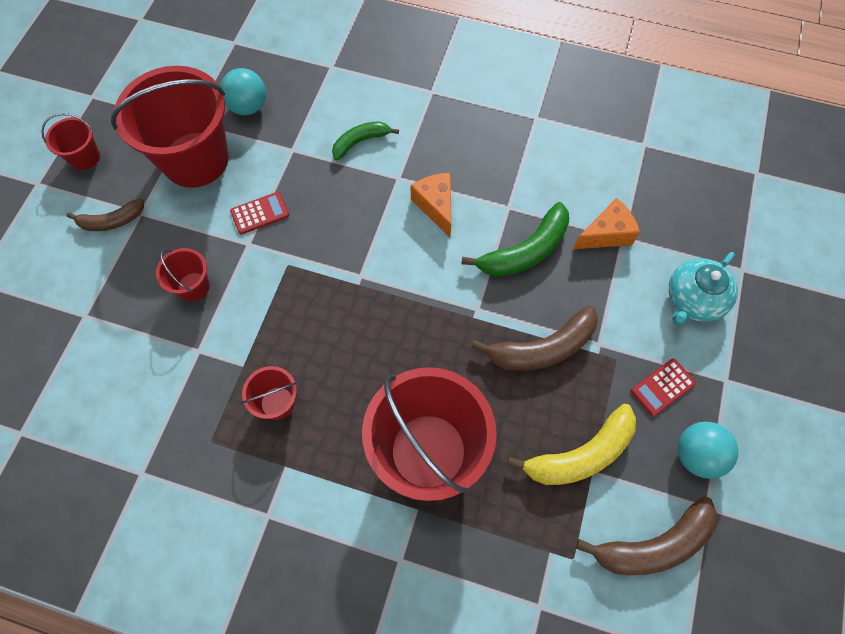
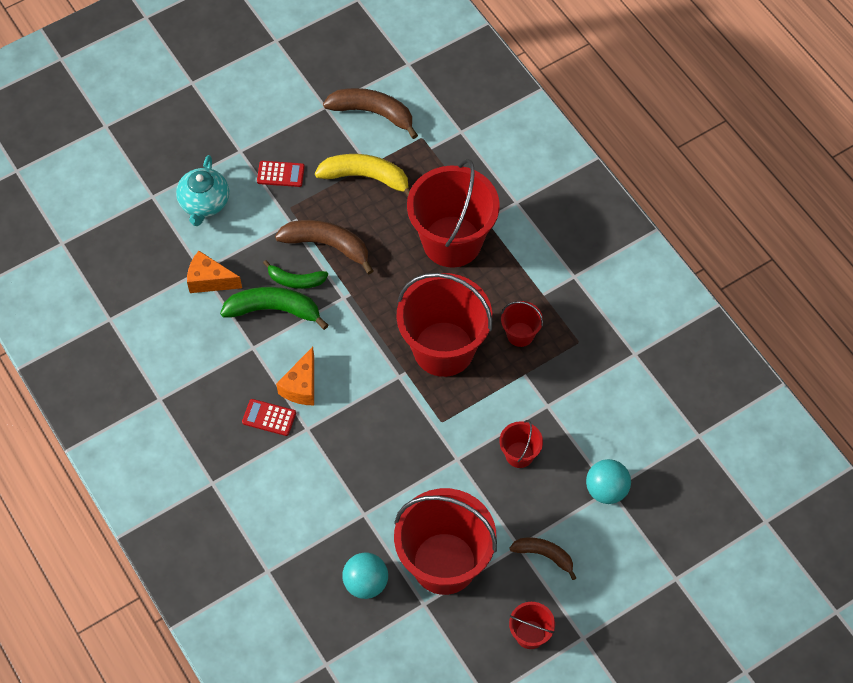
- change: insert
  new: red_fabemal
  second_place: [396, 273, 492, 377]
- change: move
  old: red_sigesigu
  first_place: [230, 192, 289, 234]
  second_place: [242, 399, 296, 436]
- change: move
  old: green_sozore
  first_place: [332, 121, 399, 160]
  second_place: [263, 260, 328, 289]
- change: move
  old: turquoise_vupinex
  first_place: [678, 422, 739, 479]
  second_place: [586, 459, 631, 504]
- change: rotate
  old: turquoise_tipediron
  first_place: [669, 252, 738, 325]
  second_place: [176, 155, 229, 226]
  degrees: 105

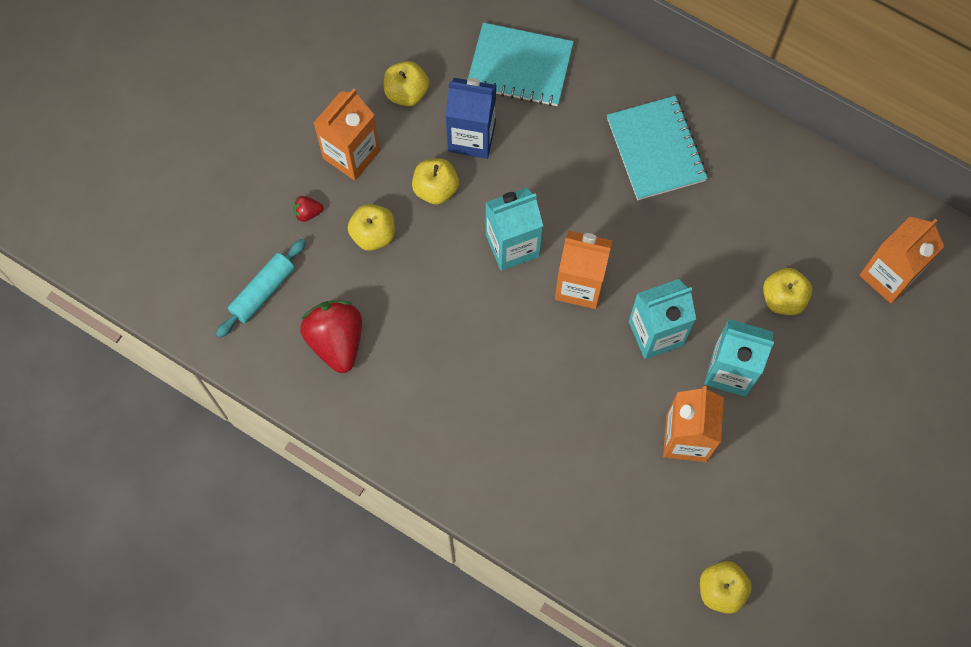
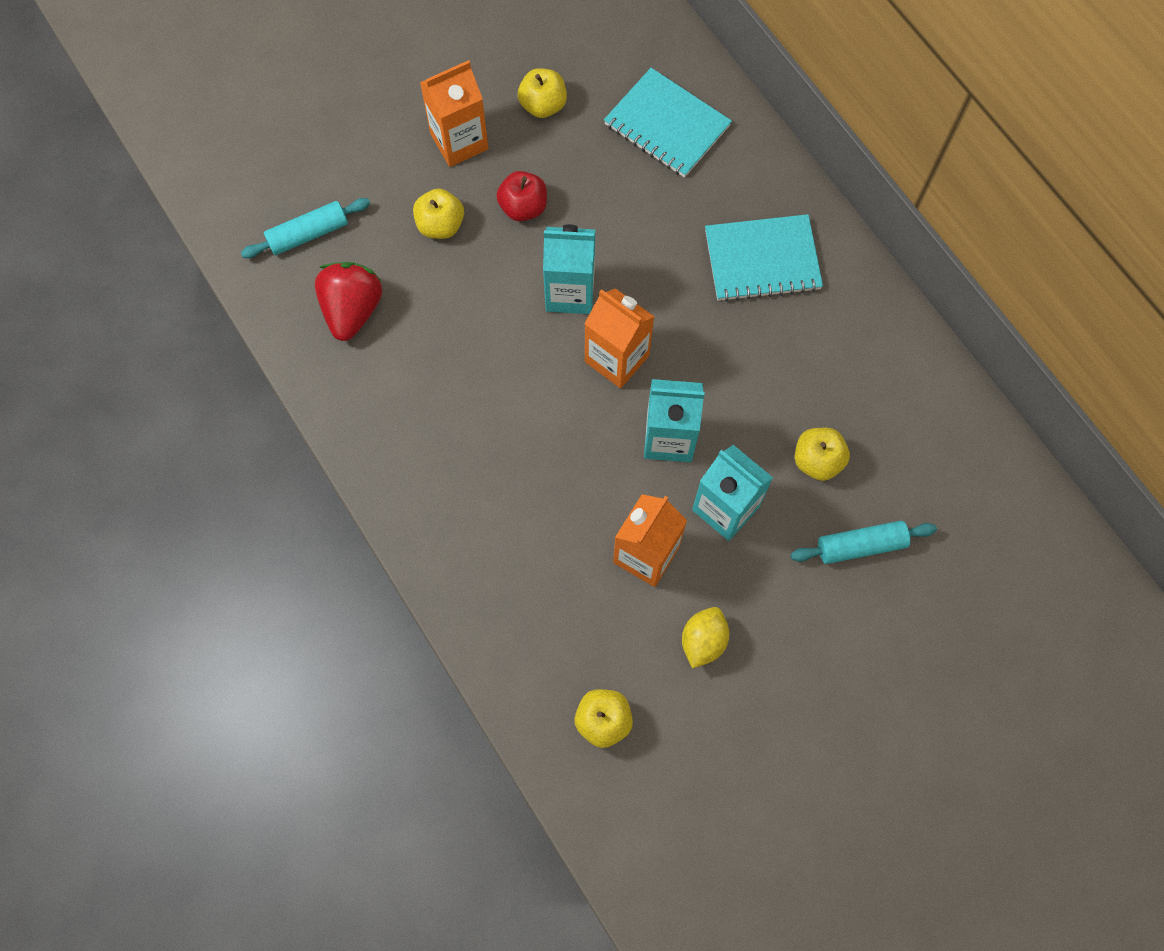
- change: delete
  old: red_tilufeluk
  first_place: [293, 196, 324, 222]
- change: delete
  old: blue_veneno
  first_place: [445, 78, 496, 159]
- change: delete
  old: orange_veneno
  first_place: [859, 217, 944, 304]
- change: insert
  new: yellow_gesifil
  second_place: [682, 607, 729, 668]
- change: insert
  new: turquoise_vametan
  second_place: [791, 521, 937, 564]
- change: recolor
  old: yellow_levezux
  new: red_levezux
  first_place: [412, 158, 459, 205]
  second_place: [496, 171, 547, 222]
- change: rotate
  old: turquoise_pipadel
  first_place: [607, 96, 708, 200]
  second_place: [705, 214, 823, 302]
  degrees: 75

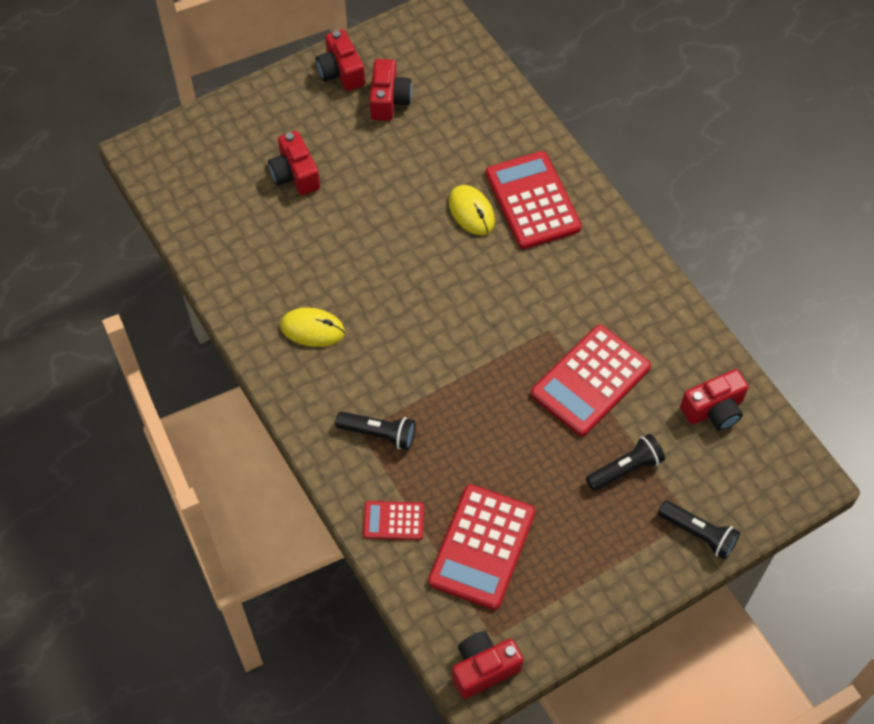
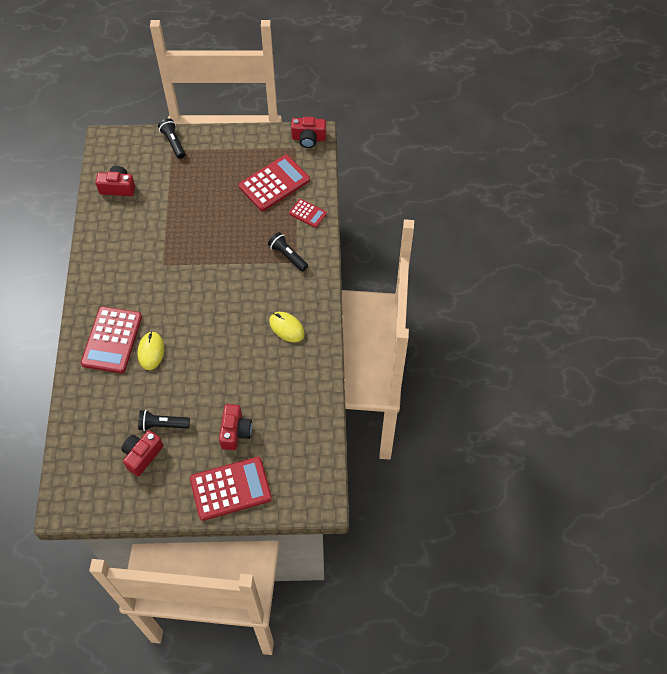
- change: delete
  old: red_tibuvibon
  first_place: [316, 29, 365, 91]
- change: move
  old: red_sigesigu
  first_place: [531, 325, 651, 436]
  second_place: [190, 457, 272, 521]
- change: move
  old: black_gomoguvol
  first_place: [586, 434, 665, 491]
  second_place: [138, 410, 190, 431]

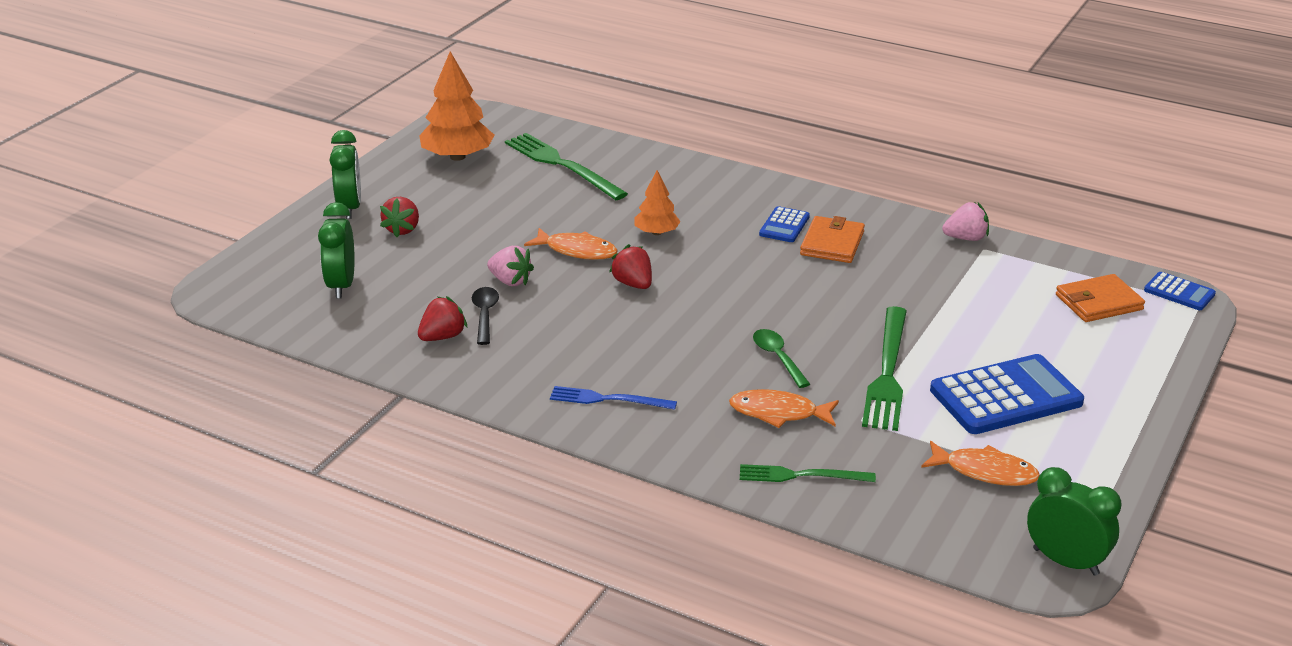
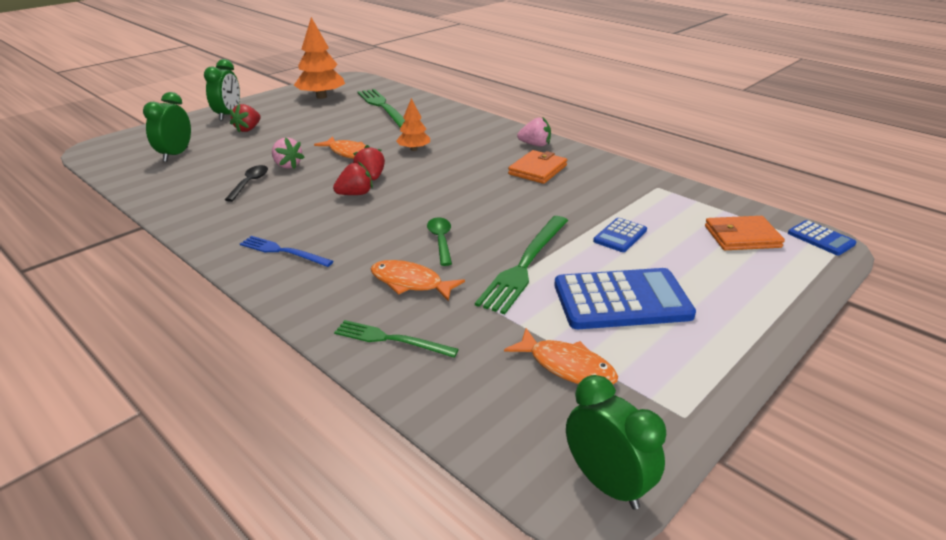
- change: move
  old: red_tilufeluk
  first_place: [418, 296, 467, 341]
  second_place: [333, 162, 373, 195]
- change: move
  old: blue_sigesigu
  first_place: [759, 206, 810, 242]
  second_place: [593, 218, 647, 252]
- change: move
  old: pink_tilufeluk
  first_place: [942, 202, 989, 241]
  second_place: [517, 118, 551, 147]

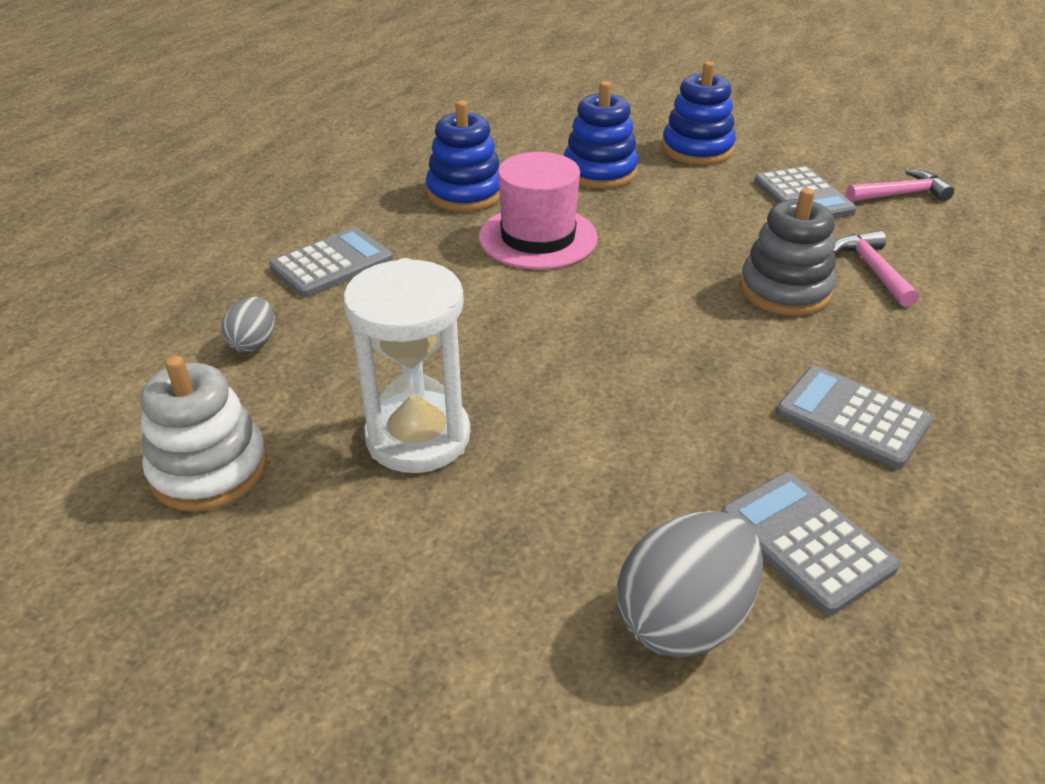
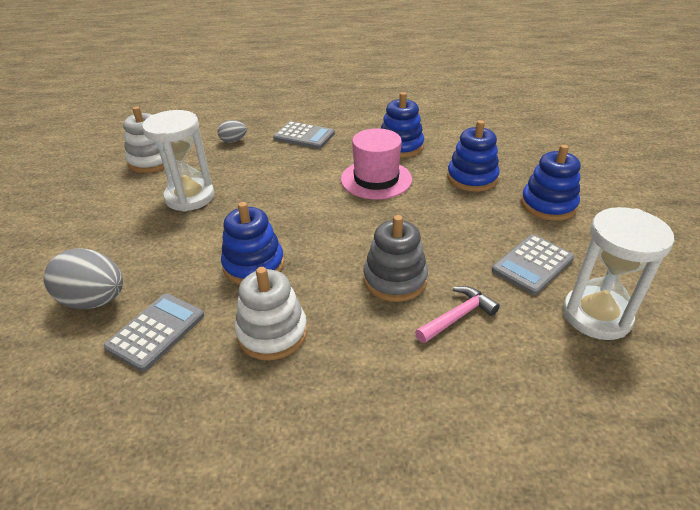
- change: insert
  new: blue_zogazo
  second_place: [221, 202, 284, 284]
- change: replace
  old: grey_sigesigu
  new: white_zogazo
  first_place: [776, 366, 933, 469]
  second_place: [235, 267, 308, 360]
- change: replace
  old: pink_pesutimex
  new: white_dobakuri
  first_place: [846, 169, 954, 202]
  second_place: [563, 207, 674, 340]

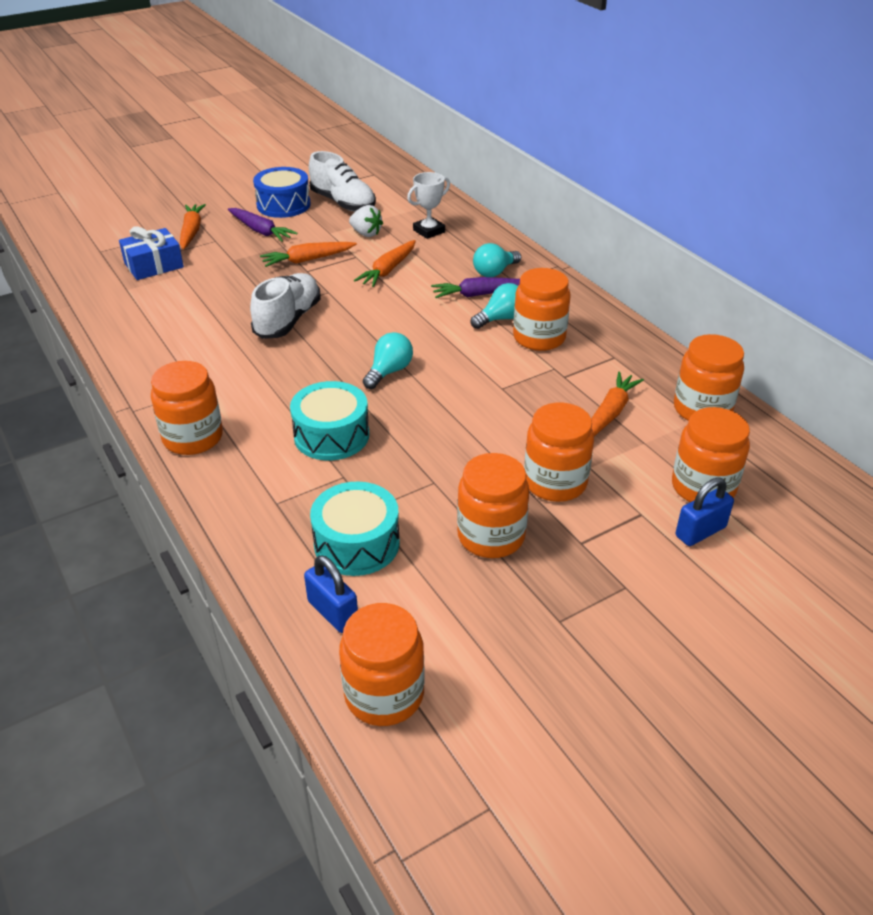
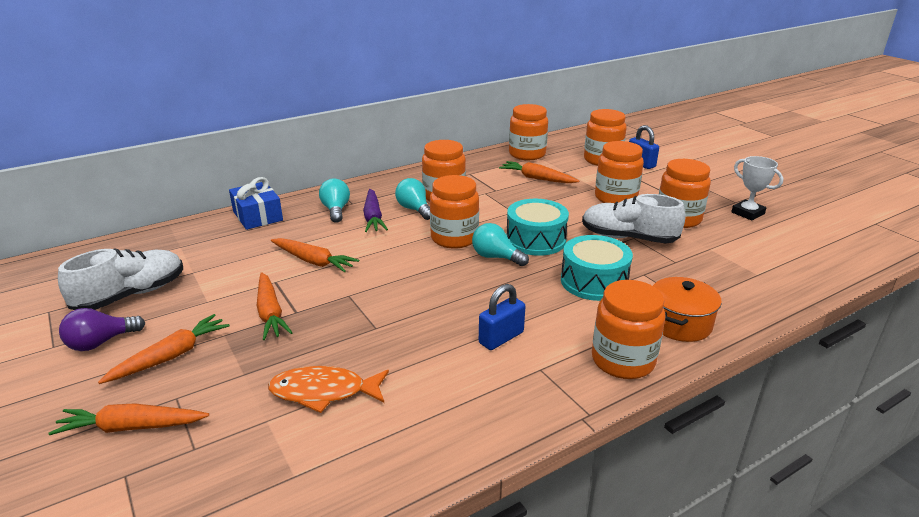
- change: delete
  old: white_tilufeluk
  first_place: [349, 205, 383, 237]
- change: insert
  new: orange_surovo
  second_place: [268, 366, 389, 413]
- change: insert
  new: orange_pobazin
  second_place: [653, 277, 722, 342]
- change: move
  old: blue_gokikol
  first_place: [119, 226, 184, 280]
  second_place: [229, 177, 283, 230]
- change: move
  old: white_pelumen
  first_place: [250, 273, 321, 339]
  second_place: [582, 194, 686, 244]
- change: move
  old: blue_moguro
  first_place: [304, 555, 358, 633]
  second_place: [479, 284, 525, 350]
- change: move
  old: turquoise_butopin
  first_place: [310, 481, 400, 576]
  second_place: [506, 199, 569, 256]
- change: move
  old: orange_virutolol
  first_place: [339, 603, 425, 726]
  second_place: [430, 175, 479, 249]
- change: move
  old: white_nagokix
  first_place: [407, 172, 450, 239]
  second_place: [731, 156, 783, 221]
- change: replace
  old: blue_butopin
  new: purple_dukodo
  first_place: [253, 167, 310, 218]
  second_place: [59, 308, 145, 351]
- change: recolor
  old: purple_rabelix
  new: orange_rabelix
  first_place: [228, 208, 298, 242]
  second_place: [98, 314, 230, 384]
- change: rotate
  old: turquoise_dukodo
  first_place: [473, 243, 521, 277]
  second_place: [319, 178, 350, 223]
  degrees: -150

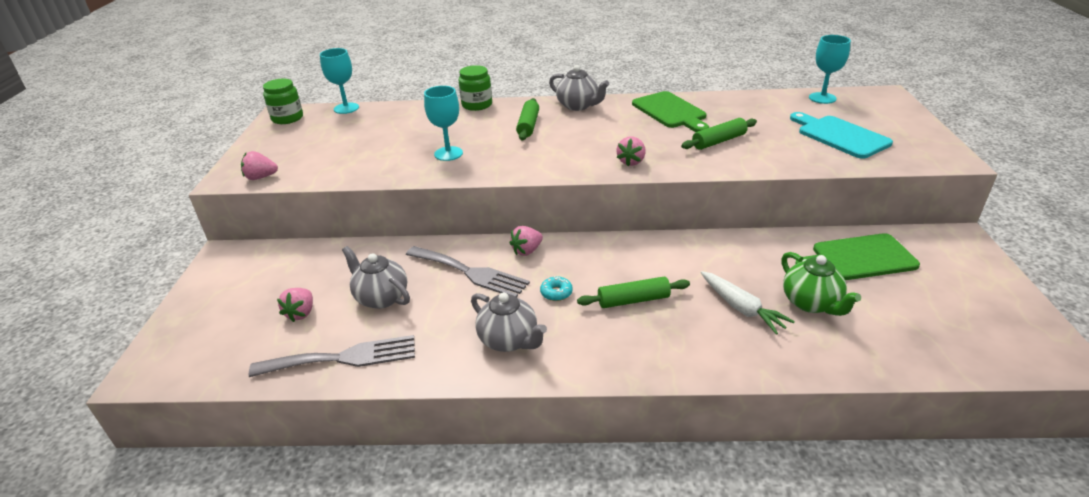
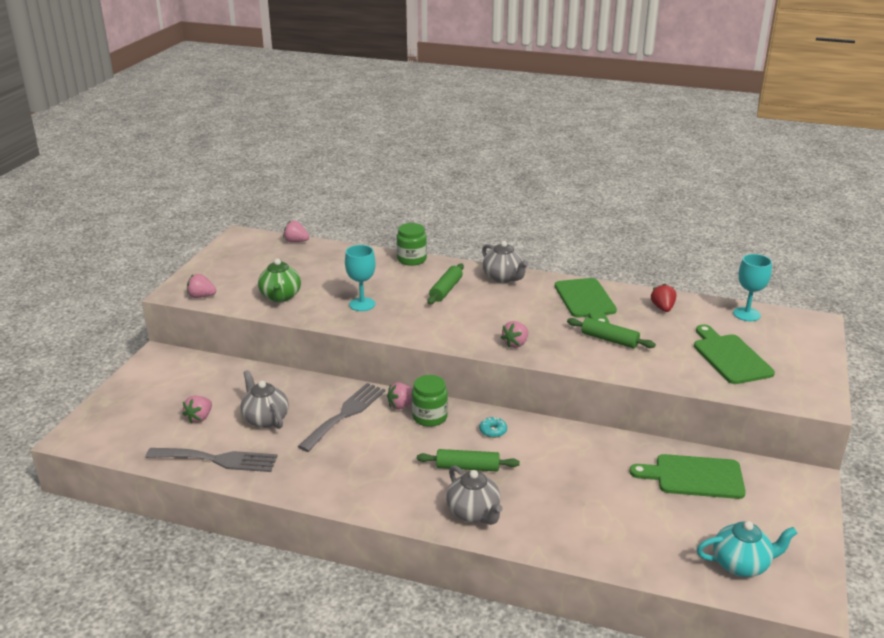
- change: delete
  old: white_rabelix
  first_place: [701, 271, 795, 335]
- change: insert
  new: red_tilufeluk
  second_place: [651, 283, 676, 312]
- change: insert
  new: turquoise_tipediron
  second_place: [697, 521, 797, 577]
- change: move
  old: green_virutolol
  first_place: [263, 79, 303, 124]
  second_place: [412, 375, 448, 427]
- change: move
  old: grey_tipediron
  first_place: [471, 292, 547, 352]
  second_place: [446, 465, 503, 525]
- change: move
  old: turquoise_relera
  first_place: [540, 276, 573, 301]
  second_place: [479, 417, 507, 438]
- change: move
  old: green_tipediron
  first_place: [781, 252, 861, 316]
  second_place: [258, 258, 301, 302]
- change: replace
  old: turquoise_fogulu
  new: pink_tilufeluk
  first_place: [320, 48, 359, 114]
  second_place: [283, 221, 309, 242]
- change: recolor
  old: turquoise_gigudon
  new: green_gigudon
  first_place: [790, 112, 893, 159]
  second_place: [694, 324, 775, 384]
- change: rotate
  old: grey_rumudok
  first_place: [406, 246, 530, 297]
  second_place: [297, 383, 385, 452]
  degrees: -105
- change: rotate
  old: green_vametan
  first_place: [681, 118, 757, 150]
  second_place: [567, 317, 656, 349]
  degrees: 45

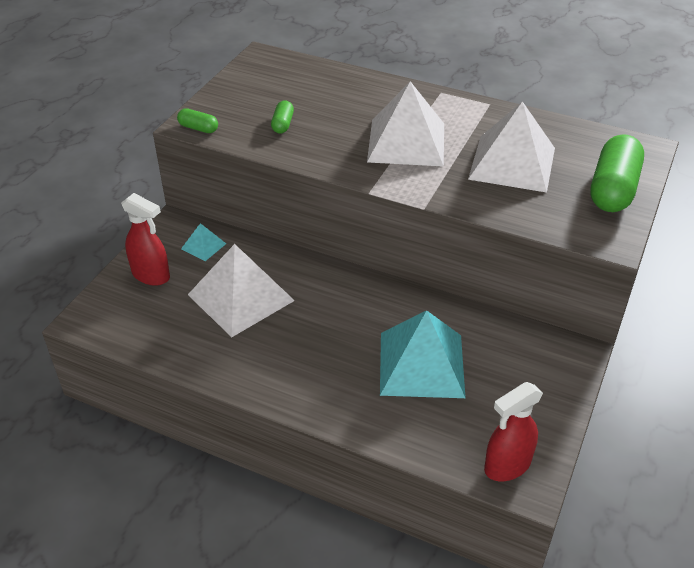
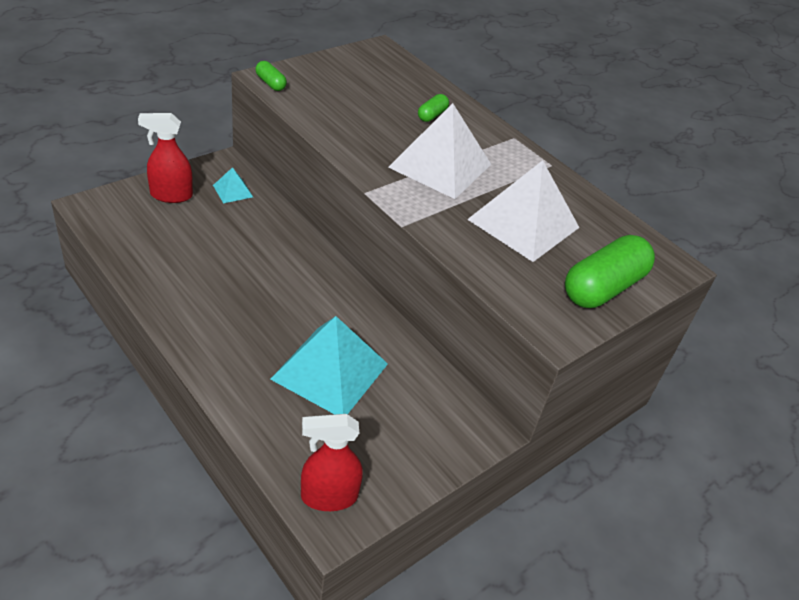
- change: delete
  old: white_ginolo
  first_place: [188, 244, 295, 337]
- change: move
  old: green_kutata
  first_place: [271, 100, 294, 134]
  second_place: [418, 94, 449, 122]
- change: rotate
  old: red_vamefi
  first_place: [121, 193, 170, 286]
  second_place: [138, 113, 193, 203]
  degrees: 120

